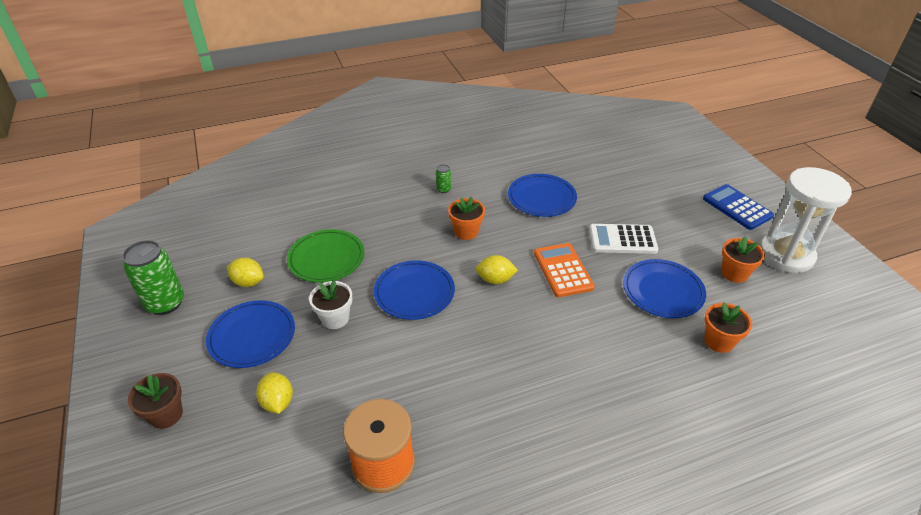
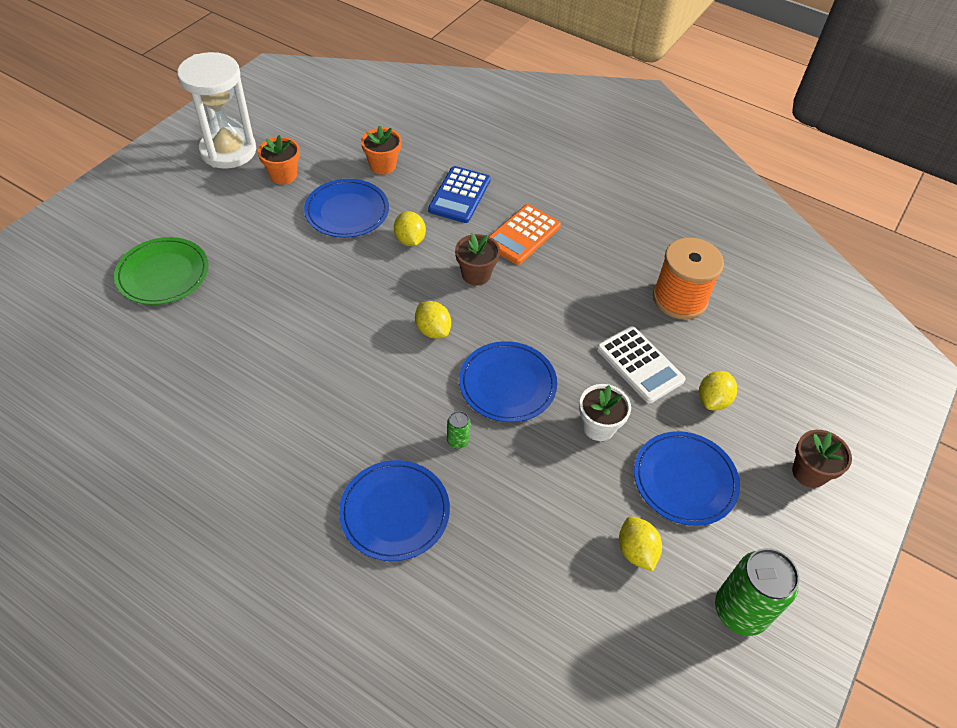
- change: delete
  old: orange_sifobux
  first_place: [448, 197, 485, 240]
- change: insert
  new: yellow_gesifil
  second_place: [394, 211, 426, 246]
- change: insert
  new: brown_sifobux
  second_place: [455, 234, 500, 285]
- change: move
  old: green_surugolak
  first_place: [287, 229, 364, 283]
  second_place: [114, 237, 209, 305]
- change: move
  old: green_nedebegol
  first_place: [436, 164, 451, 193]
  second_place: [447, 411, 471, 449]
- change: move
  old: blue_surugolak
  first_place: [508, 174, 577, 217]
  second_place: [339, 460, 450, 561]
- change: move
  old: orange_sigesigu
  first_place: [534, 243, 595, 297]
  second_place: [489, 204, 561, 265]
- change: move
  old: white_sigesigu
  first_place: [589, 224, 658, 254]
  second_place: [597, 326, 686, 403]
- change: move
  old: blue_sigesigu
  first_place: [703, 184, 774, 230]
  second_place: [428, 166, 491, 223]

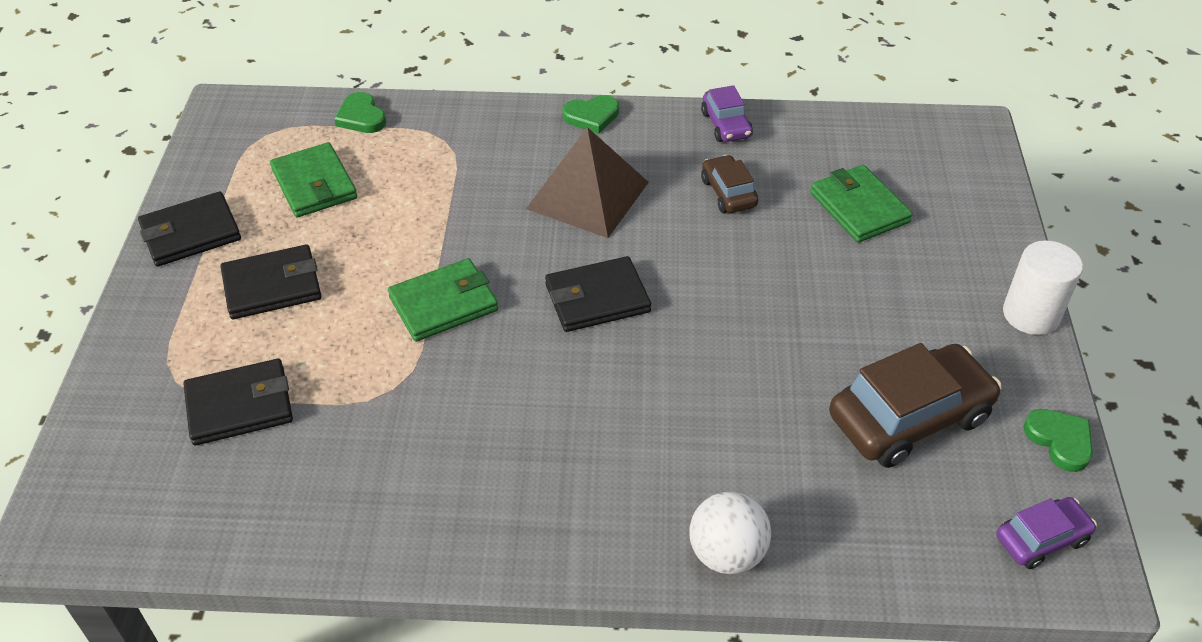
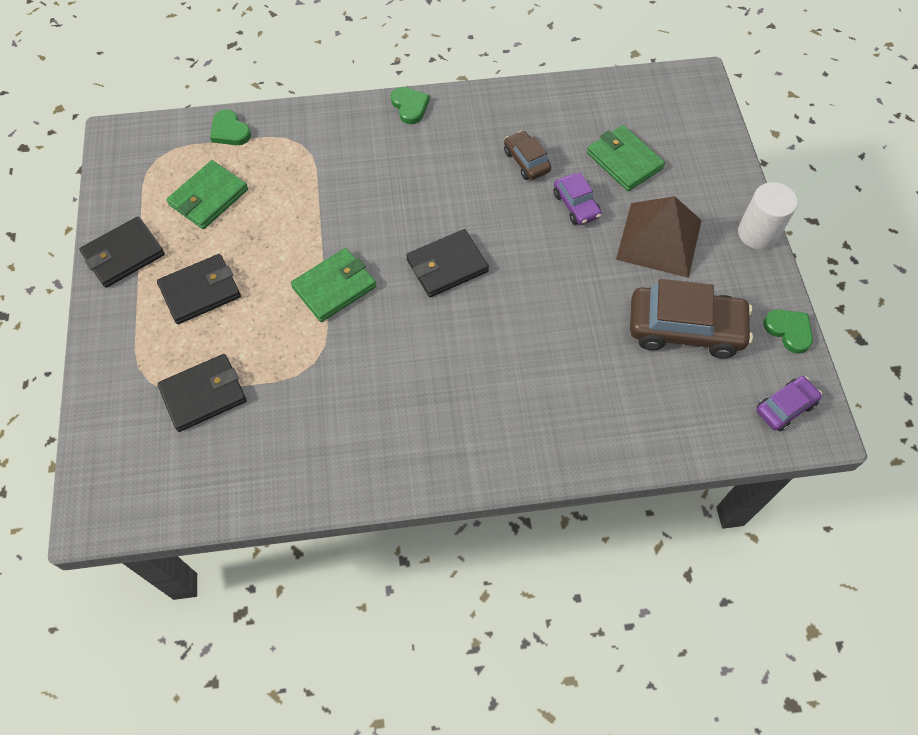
- change: delete
  old: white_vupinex
  first_place: [690, 492, 771, 574]
- change: move
  old: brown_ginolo
  first_place: [526, 127, 649, 238]
  second_place: [616, 196, 702, 278]
- change: move
  old: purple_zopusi
  first_place: [701, 85, 753, 142]
  second_place: [553, 173, 602, 225]
- change: rotate
  old: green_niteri
  first_place: [270, 142, 357, 218]
  second_place: [166, 160, 248, 229]
  degrees: 75
- change: rotate
  old: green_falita
  first_place: [562, 95, 619, 134]
  second_place: [391, 87, 430, 124]
  degrees: -90
- change: rotate
  old: brown_zopusi
  first_place: [829, 343, 1002, 468]
  second_place: [630, 279, 753, 358]
  degrees: 45

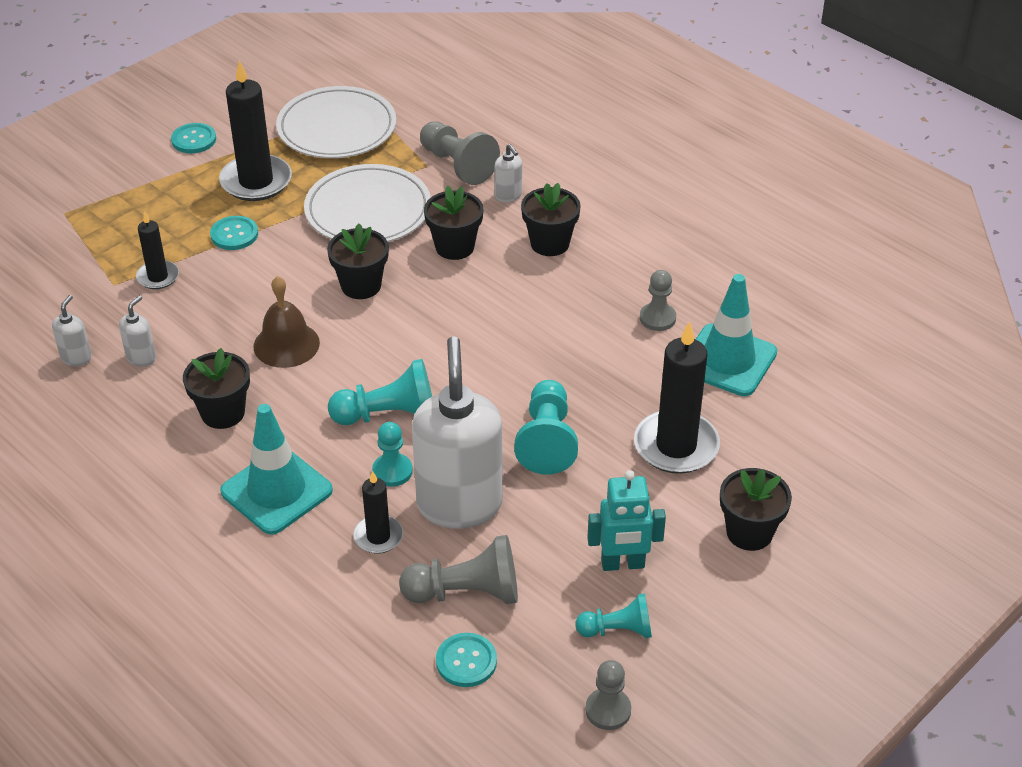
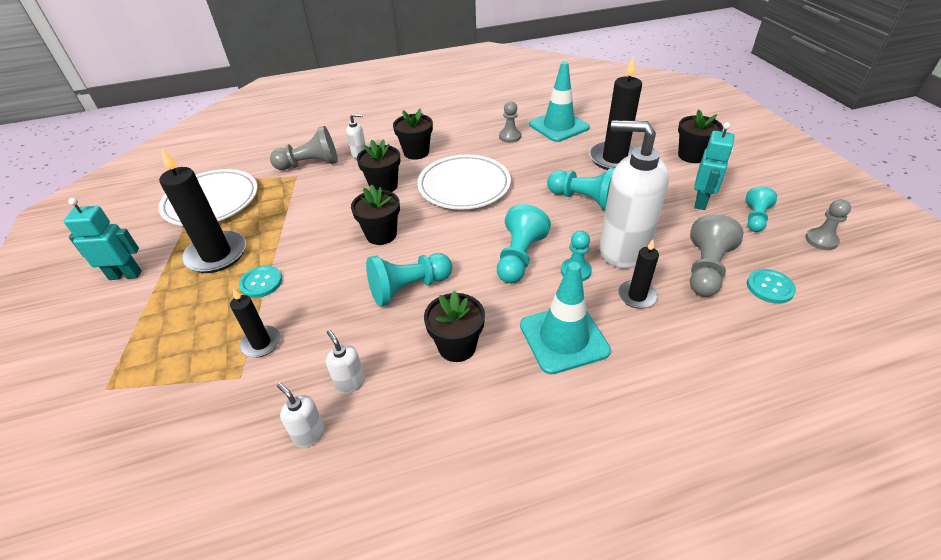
- change: move
  old: white_surugolak
  first_place: [304, 164, 431, 242]
  second_place: [417, 155, 511, 210]
- change: replace
  old: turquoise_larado
  new: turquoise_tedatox
  first_place: [171, 123, 216, 153]
  second_place: [63, 198, 142, 280]
- change: replace
  old: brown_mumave
  new: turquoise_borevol
  first_place: [254, 276, 320, 368]
  second_place: [366, 253, 452, 306]

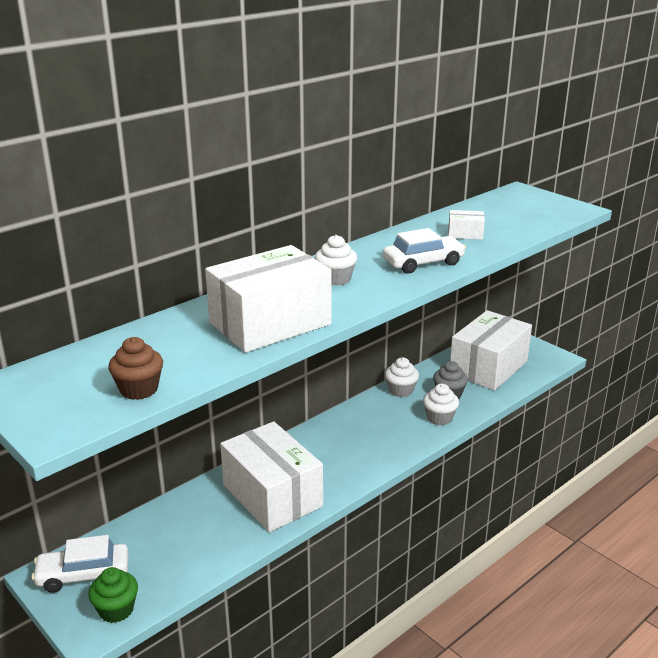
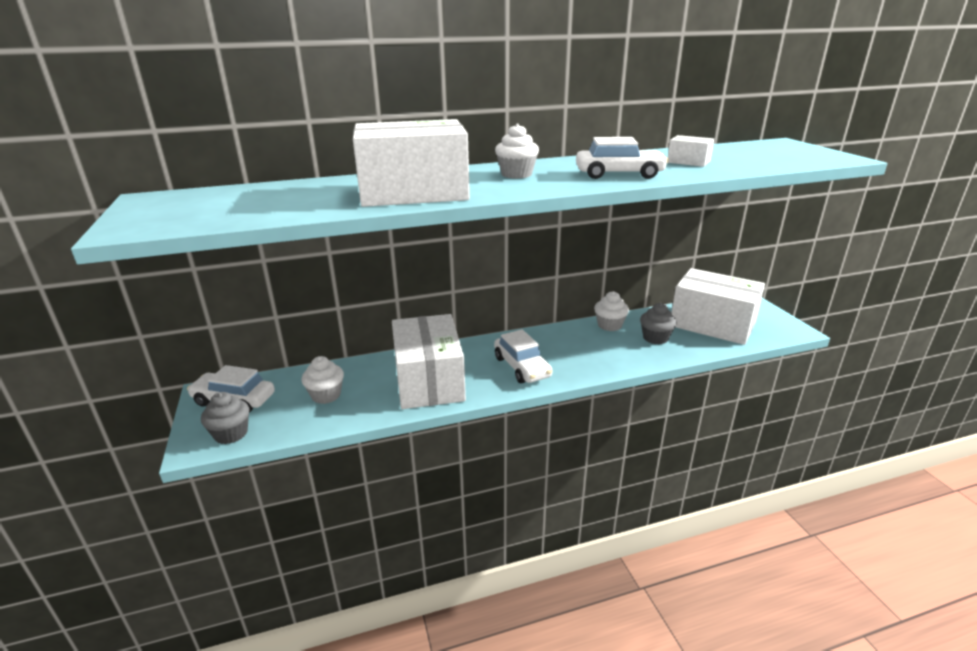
- change: delete
  old: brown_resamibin
  first_place: [108, 337, 163, 400]
- change: insert
  new: white_zopusi
  second_place: [494, 329, 552, 383]
- change: move
  old: white_resamibin
  first_place: [423, 383, 459, 425]
  second_place: [302, 356, 344, 404]
- change: recolor
  old: green_resamibin
  new: grey_resamibin
  first_place: [88, 567, 138, 623]
  second_place: [201, 392, 249, 444]
- change: rotate
  old: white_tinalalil
  first_place: [450, 310, 532, 391]
  second_place: [671, 268, 765, 345]
  degrees: 60

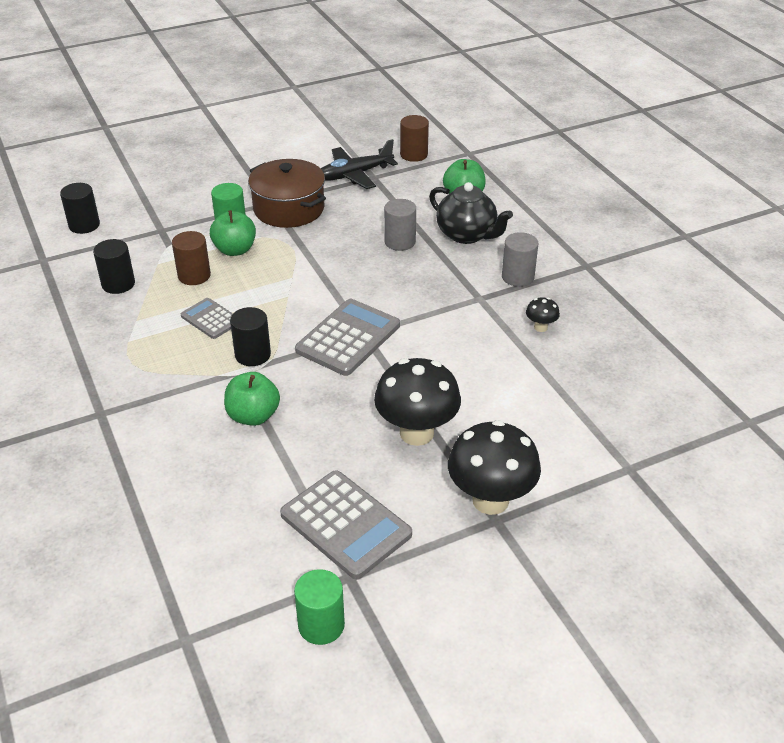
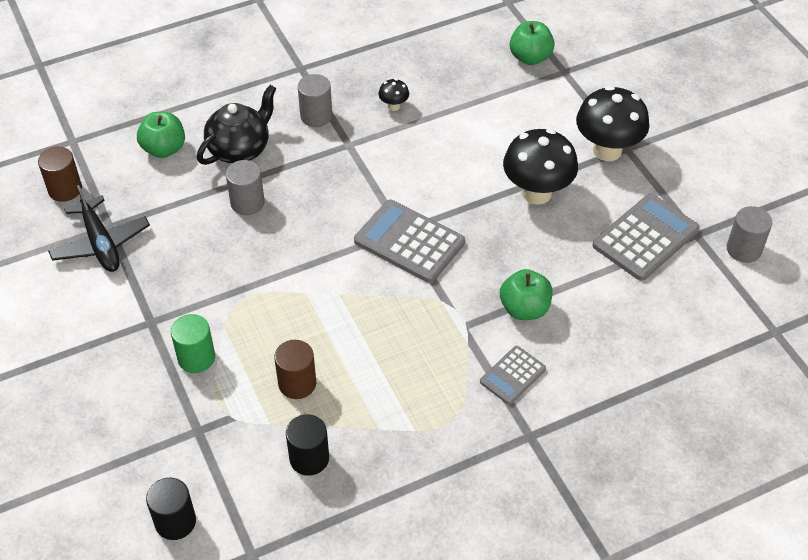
- change: delete
  old: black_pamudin
  first_place: [230, 307, 271, 366]
- change: delete
  old: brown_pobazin
  first_place: [248, 159, 326, 228]
- change: move
  old: grey_sigesigu
  first_place: [181, 298, 233, 339]
  second_place: [480, 346, 546, 405]
- change: move
  old: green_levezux
  first_place: [210, 210, 256, 256]
  second_place: [510, 21, 555, 65]
- change: recolor
  old: green_pamudin
  new: grey_pamudin
  first_place: [294, 569, 345, 645]
  second_place: [727, 206, 772, 263]

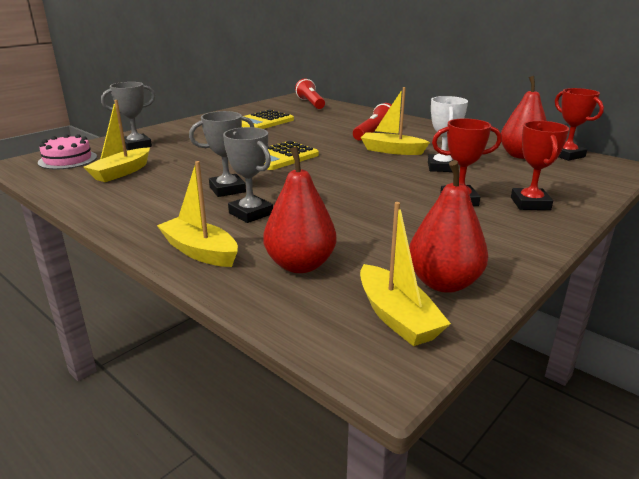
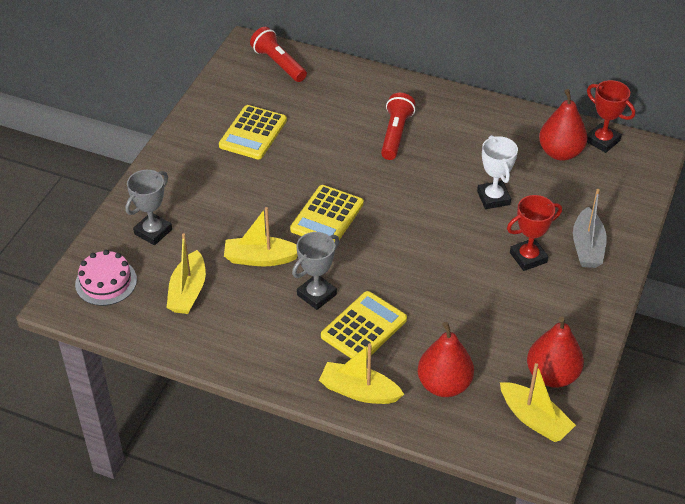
- change: move
  old: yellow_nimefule
  first_place: [361, 87, 430, 155]
  second_place: [224, 207, 298, 266]
- change: replace
  old: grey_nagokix
  new: yellow_sigesigu
  first_place: [223, 127, 273, 223]
  second_place: [321, 291, 407, 359]
- change: replace
  old: red_nagokix
  new: grey_nimefule
  first_place: [511, 121, 569, 210]
  second_place: [573, 189, 607, 268]

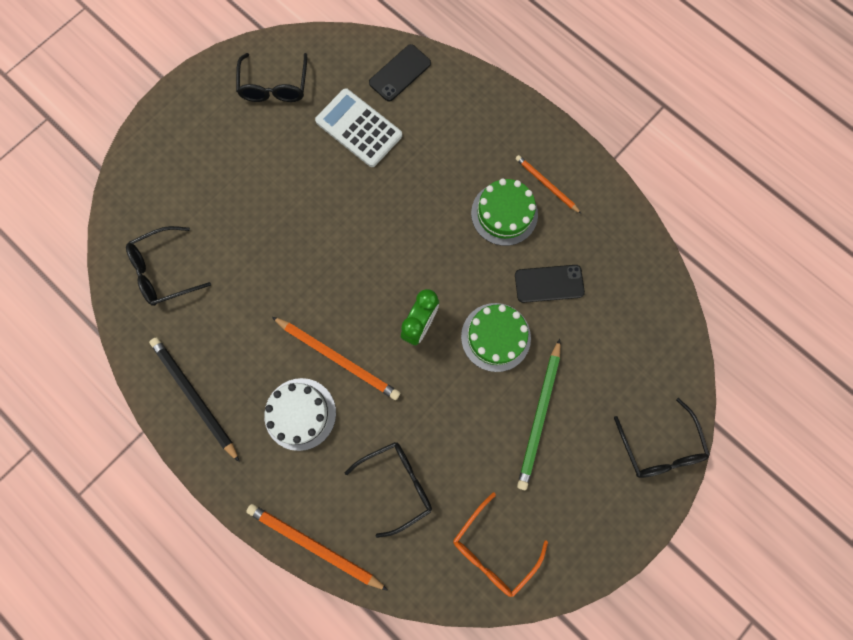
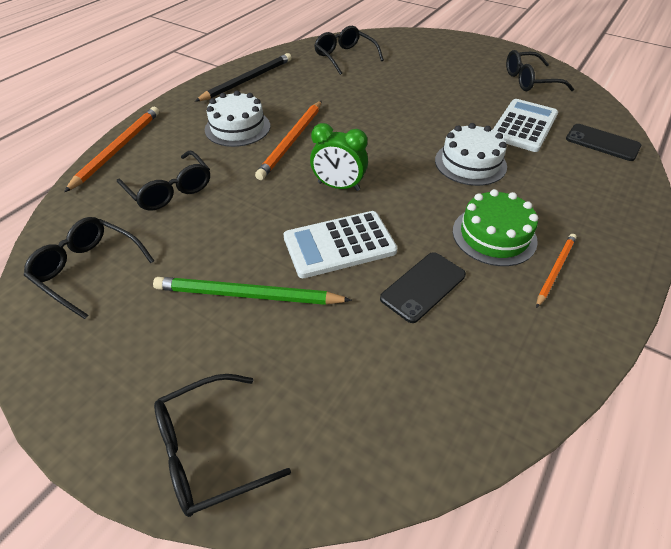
- change: insert
  new: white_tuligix
  second_place: [435, 123, 507, 186]
- change: replace
  old: green_tuligix
  new: white_sigesigu
  first_place: [461, 303, 531, 372]
  second_place: [284, 211, 397, 278]
- change: recolor
  old: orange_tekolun
  new: black_tekolun
  first_place: [453, 493, 548, 597]
  second_place: [24, 217, 154, 319]
- change: rotate
  old: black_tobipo
  first_place: [515, 265, 585, 303]
  second_place: [380, 252, 466, 323]
  degrees: 60

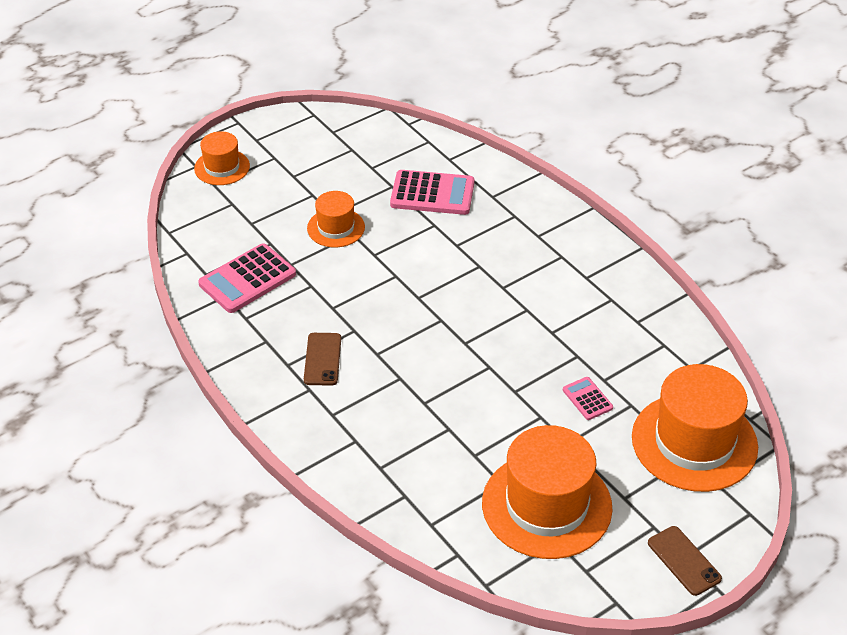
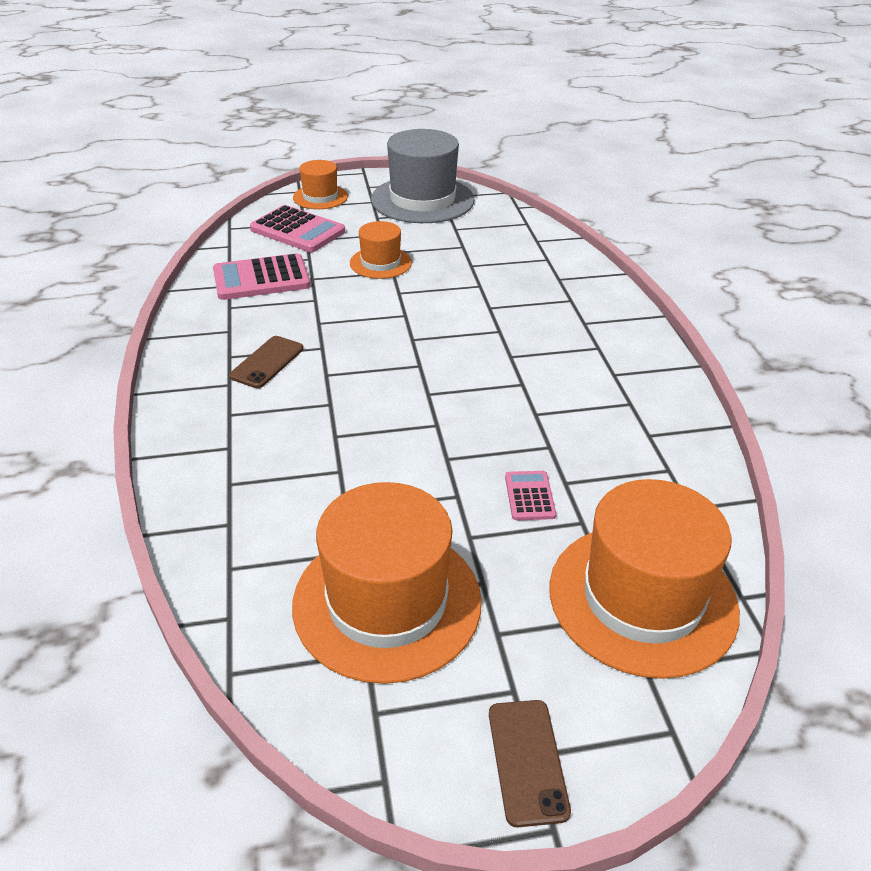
- change: insert
  new: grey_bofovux
  second_place: [371, 129, 475, 223]
- change: move
  old: pink_sigesigu
  first_place: [390, 170, 475, 215]
  second_place: [250, 205, 345, 252]

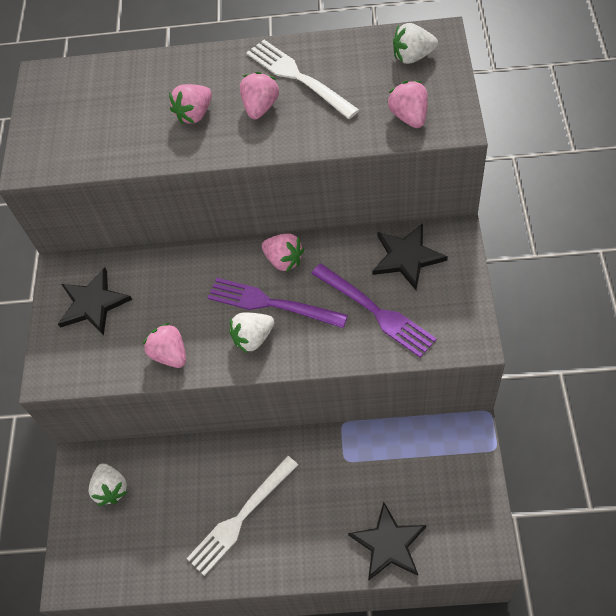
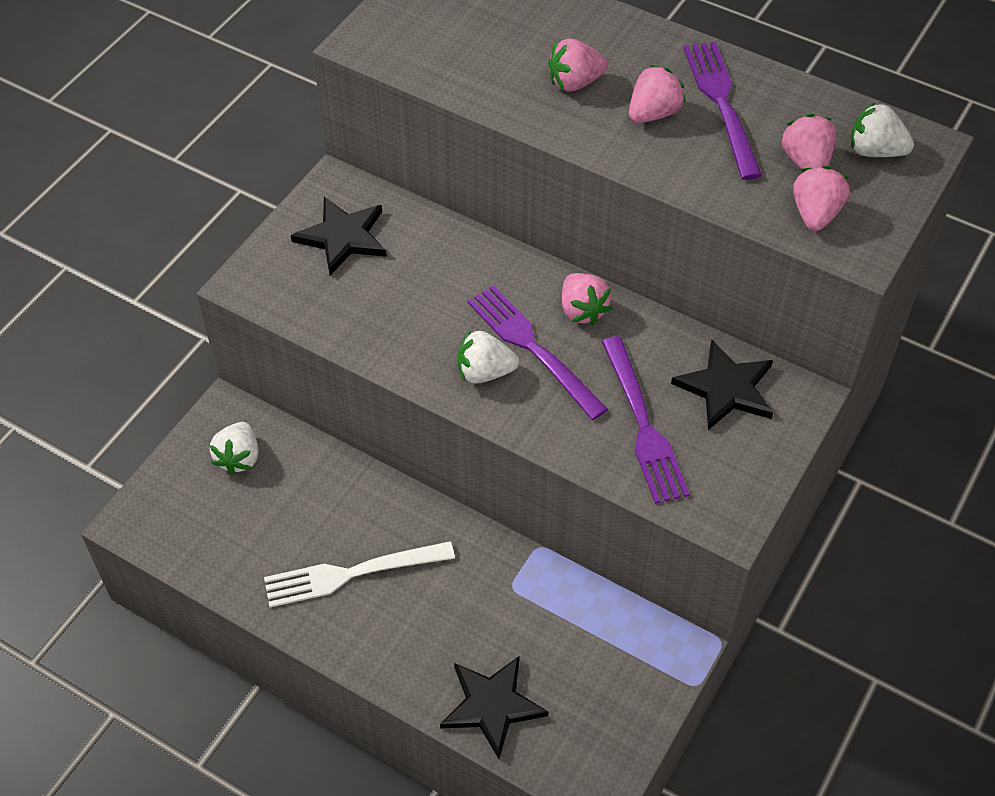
- change: move
  old: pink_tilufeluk
  first_place: [143, 323, 186, 368]
  second_place: [781, 114, 836, 169]
- change: recolor
  old: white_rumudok
  new: purple_rumudok
  first_place: [246, 40, 359, 119]
  second_place: [684, 42, 762, 180]

